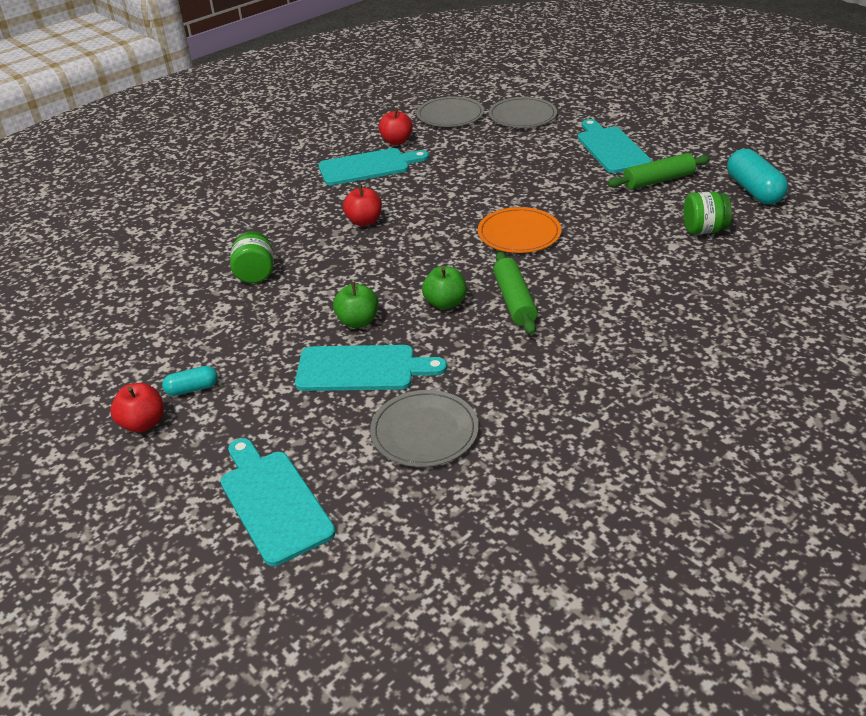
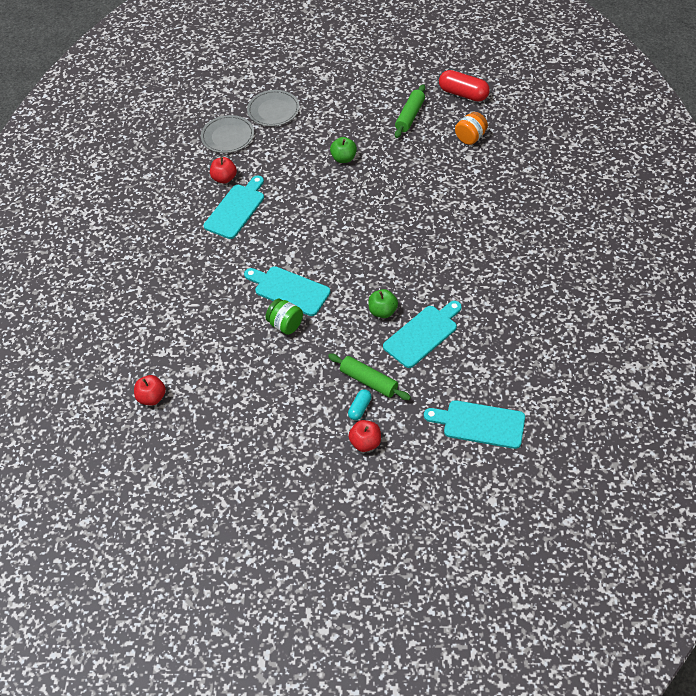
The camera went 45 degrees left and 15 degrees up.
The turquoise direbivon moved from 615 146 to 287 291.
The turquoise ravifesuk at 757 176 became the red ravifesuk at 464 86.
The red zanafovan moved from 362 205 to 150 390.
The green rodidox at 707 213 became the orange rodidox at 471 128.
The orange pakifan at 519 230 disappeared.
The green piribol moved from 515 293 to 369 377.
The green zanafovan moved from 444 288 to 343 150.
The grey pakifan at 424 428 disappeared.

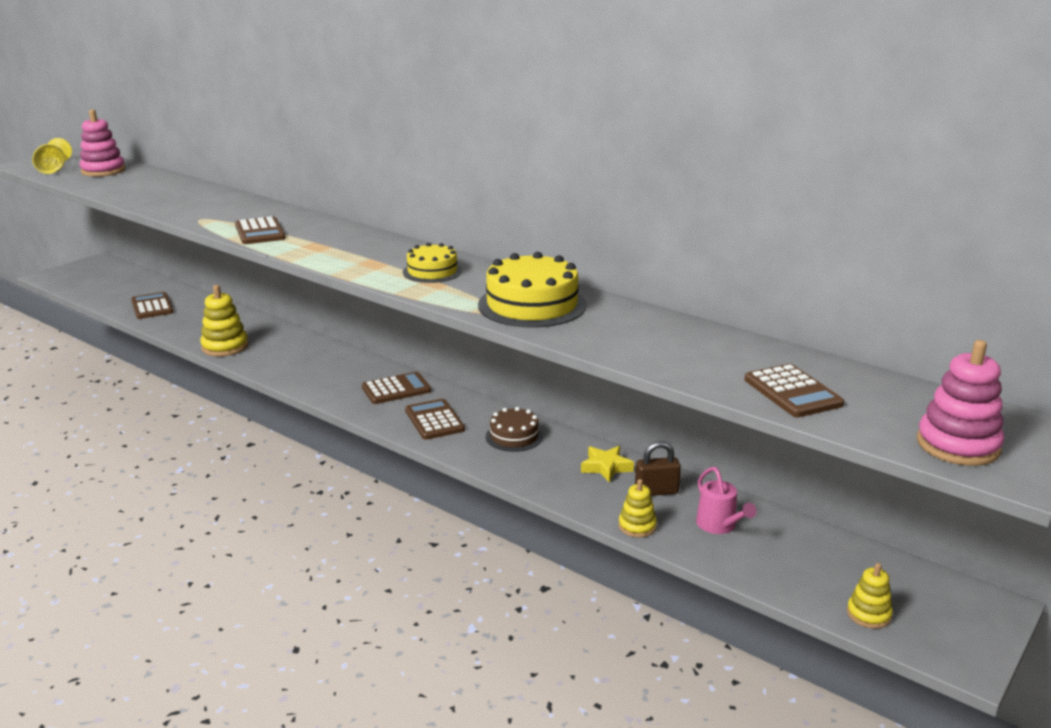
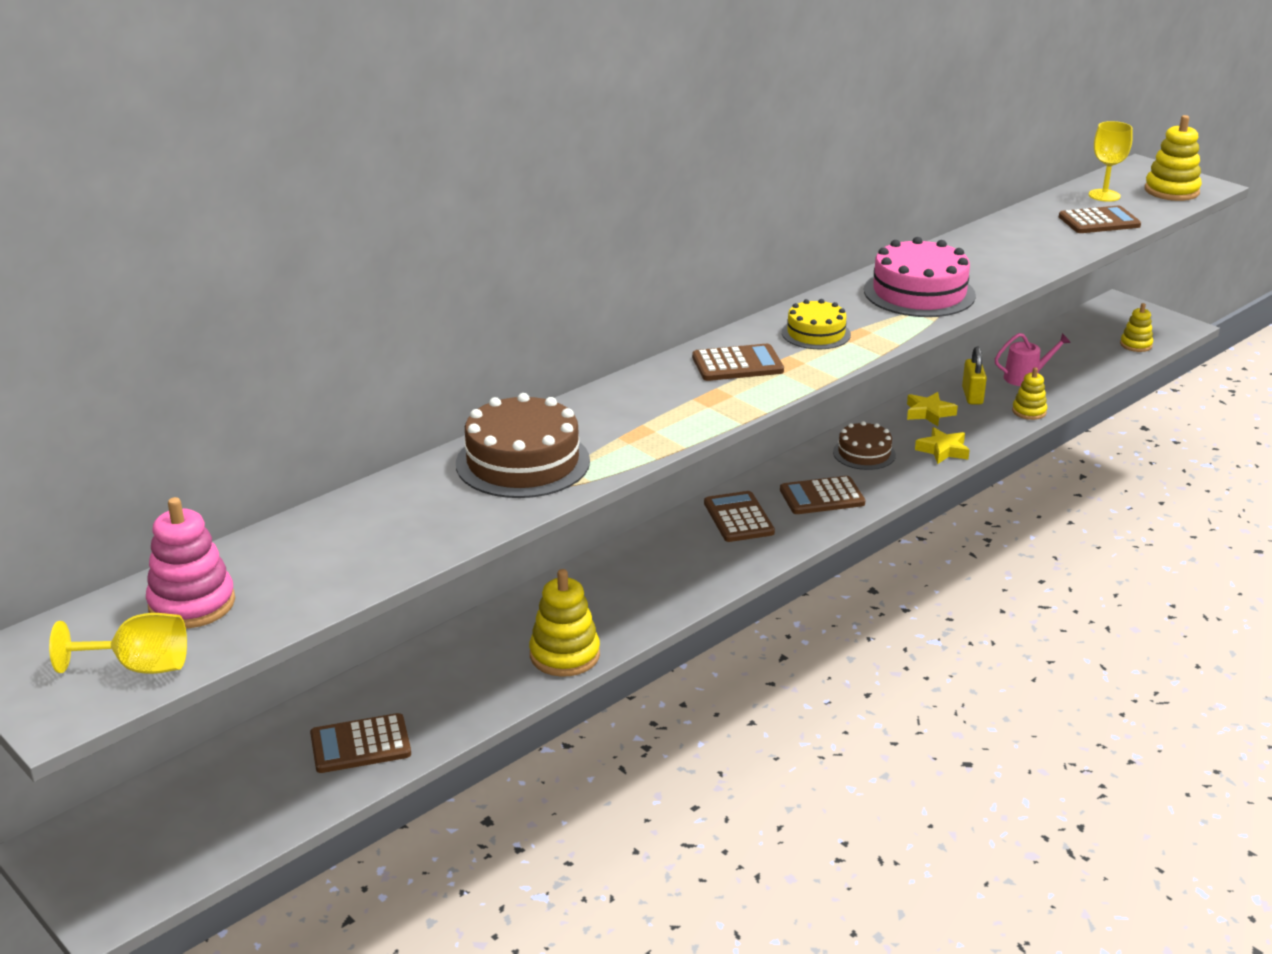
The camera went 80 degrees left and 5 degrees up.
The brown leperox moved from 260 230 to 738 362.
The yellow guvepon at 532 290 became the pink guvepon at 920 277.
The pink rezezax at 960 403 became the yellow rezezax at 1173 158.
The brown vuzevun at 658 468 became the yellow vuzevun at 974 375.
The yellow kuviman at 1111 161 appeared.
The brown guvepon at 523 445 appeared.
The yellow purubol at 942 445 appeared.

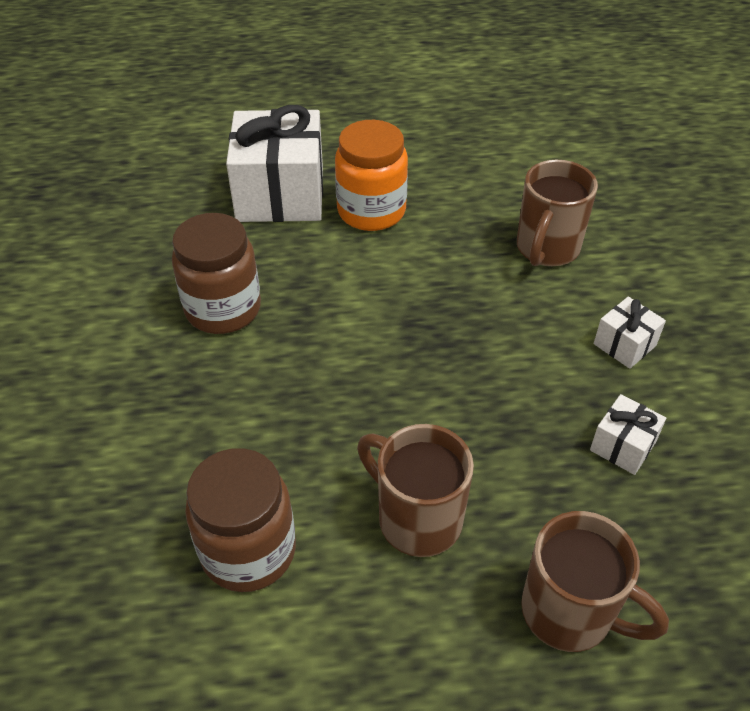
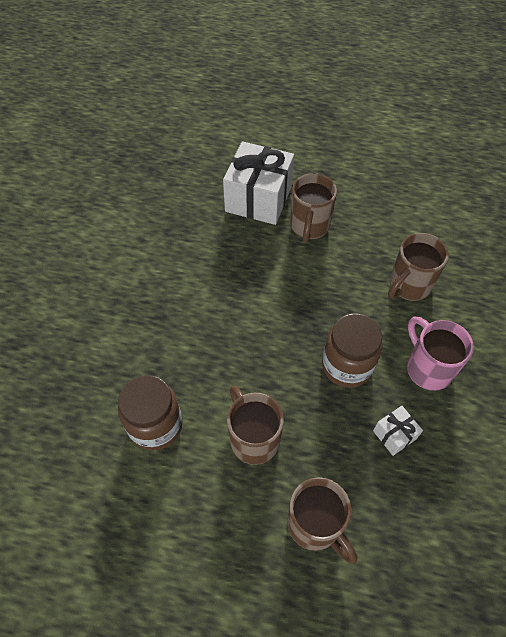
The camera went 20 degrees right and 10 degrees up.
The orange rodidox at 371 175 was replaced by the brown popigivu at 313 208.
The brown rodidox moved from 216 273 to 352 351.
The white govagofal at 630 332 was replaced by the pink popigivu at 440 353.

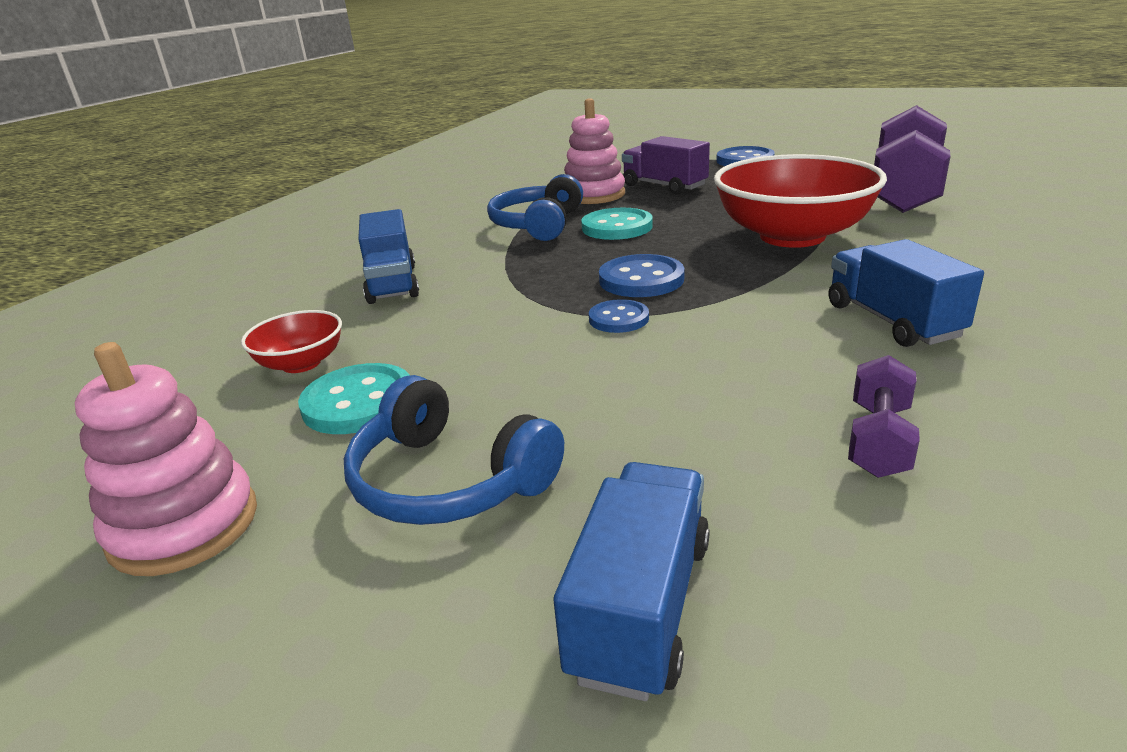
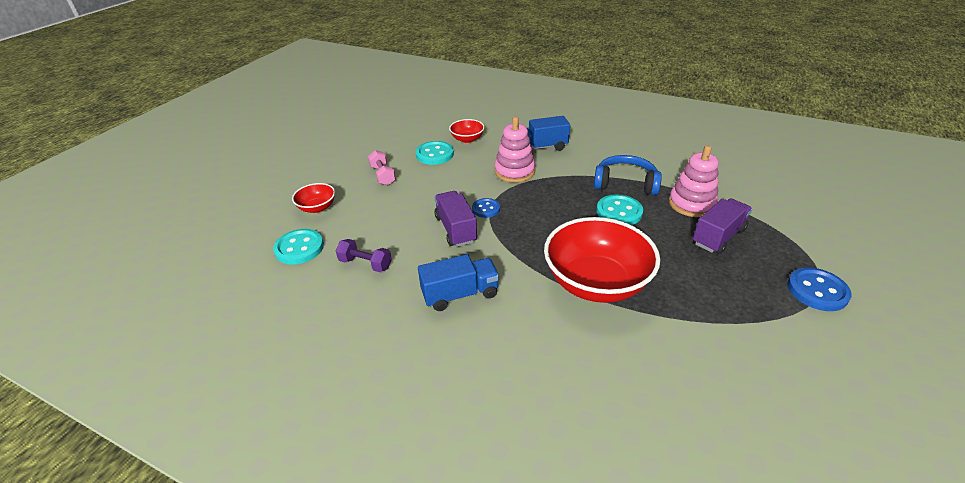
The camera went 90 degrees right and 10 degrees up.
The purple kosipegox at 912 159 disappeared.
The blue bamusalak at 642 275 disappeared.
The pink rezezax moved from 166 459 to 515 150.
The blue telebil at 454 450 was replaced by the pink kosipegox at 382 167.
The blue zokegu at 632 581 was replaced by the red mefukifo at 313 198.
The purple zokegu at 456 219 appeared.
The turquoise bamusalak at 298 246 appeared.

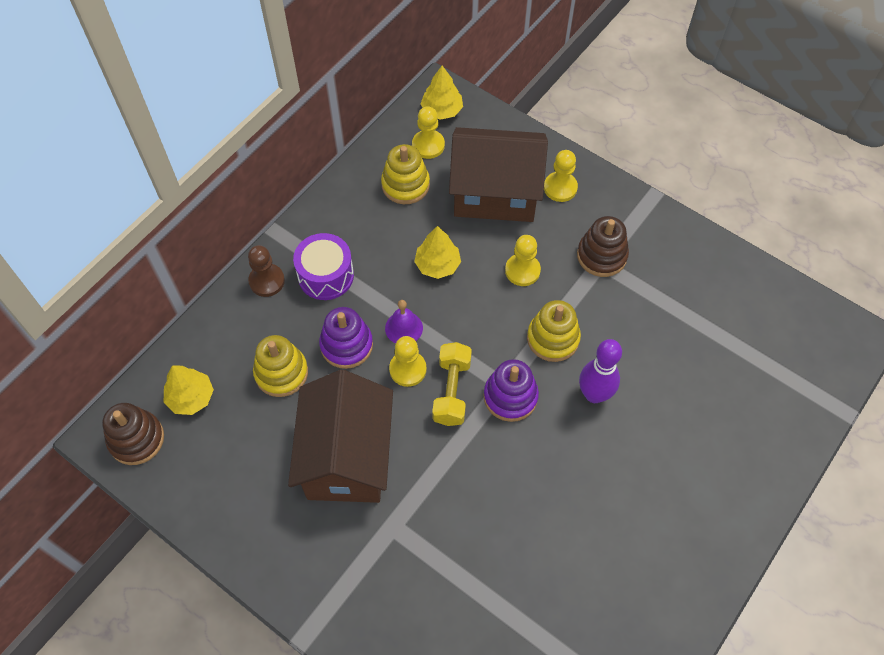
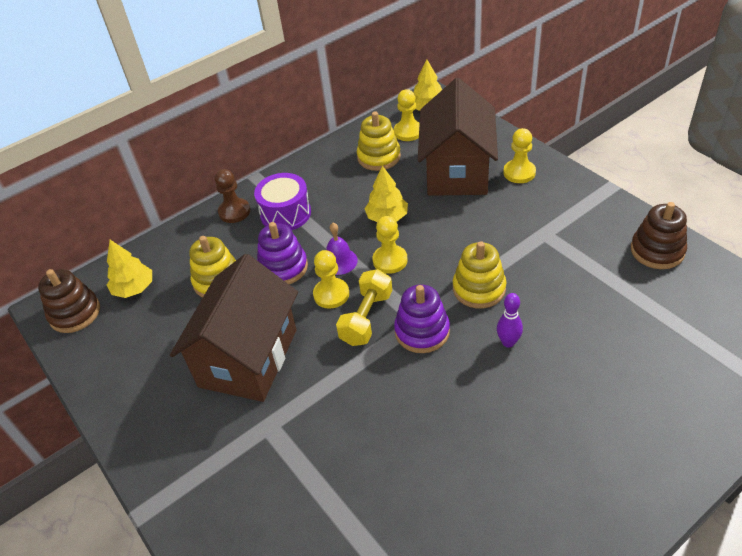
The camera went 20 degrees right and 15 degrees down.
The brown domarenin at 498 174 turned 75 degrees clockwise.
The brown rezezax moved from 603 246 to 659 235.
The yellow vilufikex moved from 523 260 to 390 245.
The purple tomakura at 600 371 changed to 0.62 times the size.

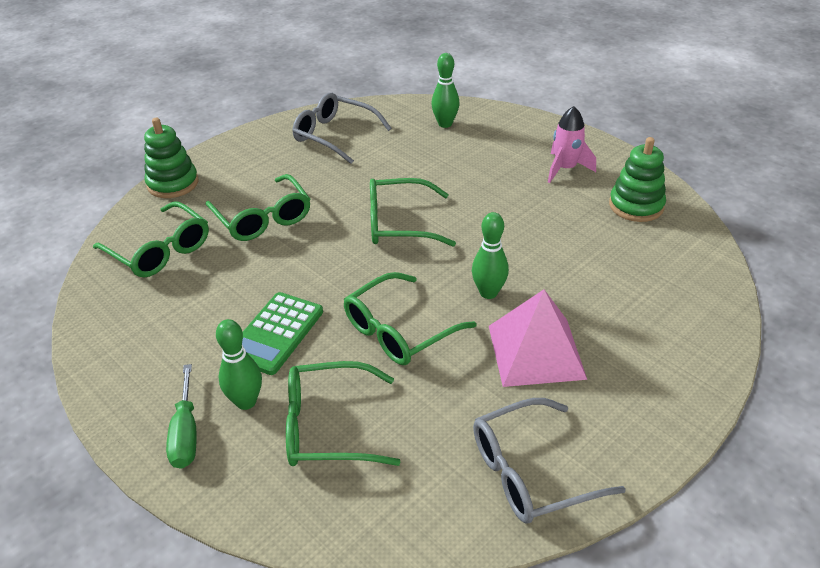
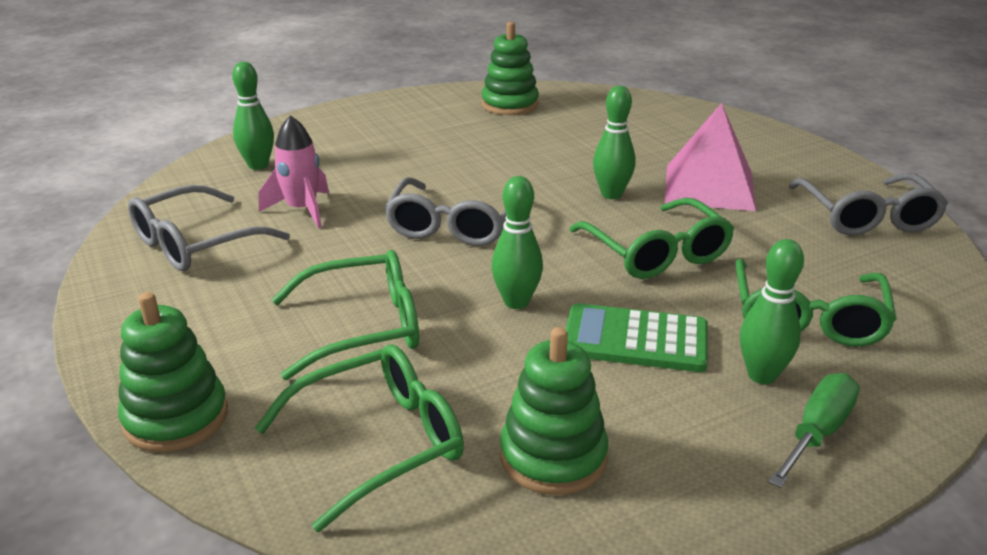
The camera went 75 degrees left and 10 degrees down.
The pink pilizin moved from 572 144 to 294 171.
The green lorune at 413 212 became the grey lorune at 445 211.
The green leperox at 282 333 turned 150 degrees clockwise.
The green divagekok at 181 416 turned 60 degrees counterclockwise.
The green tomakura at 517 242 appeared.
The green rezezax at 554 411 appeared.

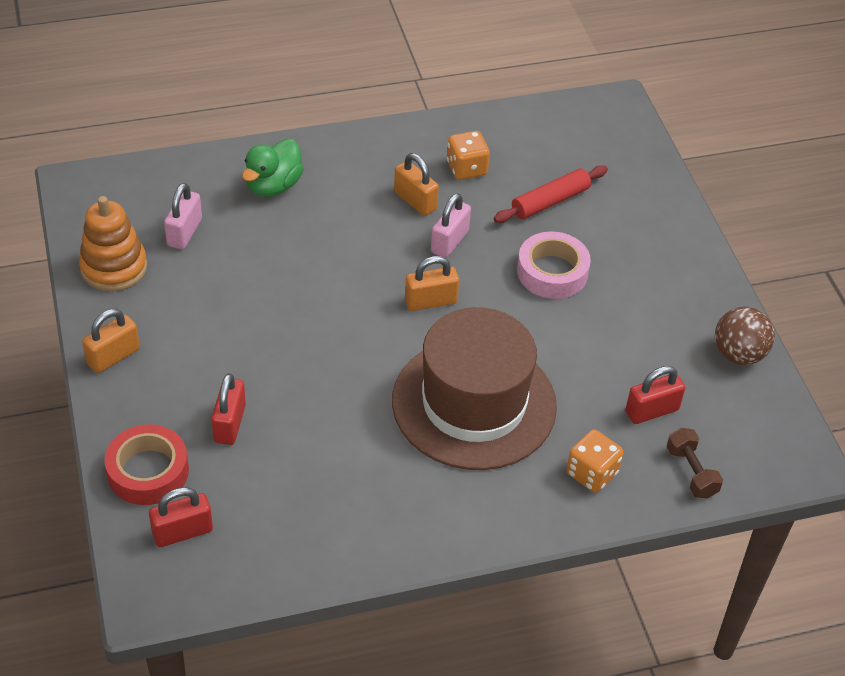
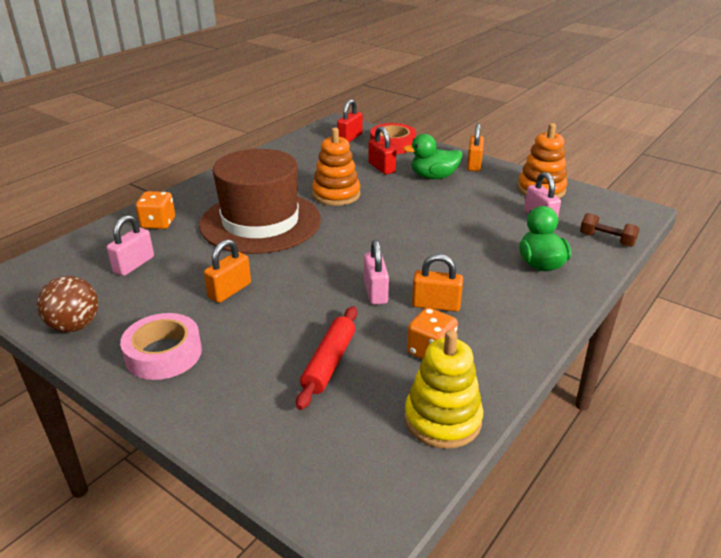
The camera went 145 degrees right and 15 degrees down.
The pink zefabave moved from 554 265 to 161 346.
The orange vuzevun moved from 432 283 to 227 271.
The red vuzevun at 655 395 became the pink vuzevun at 130 245.
The brown kosipegox moved from 695 463 to 610 230.
The orange rezezax at 336 167 appeared.
The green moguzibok at 433 156 appeared.
The yellow rezezax at 443 389 appeared.

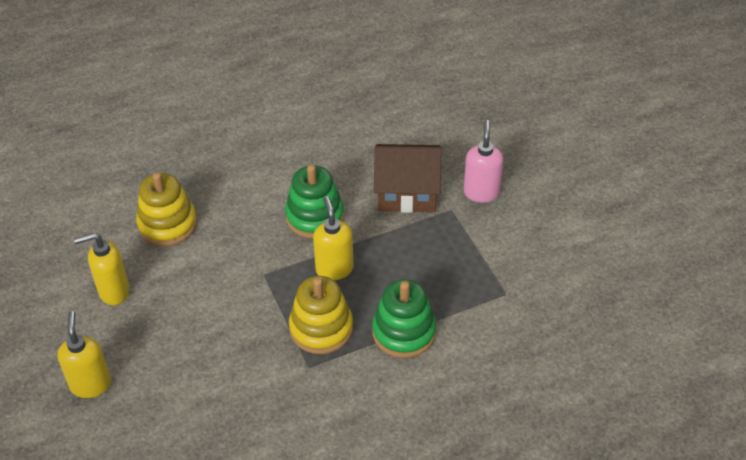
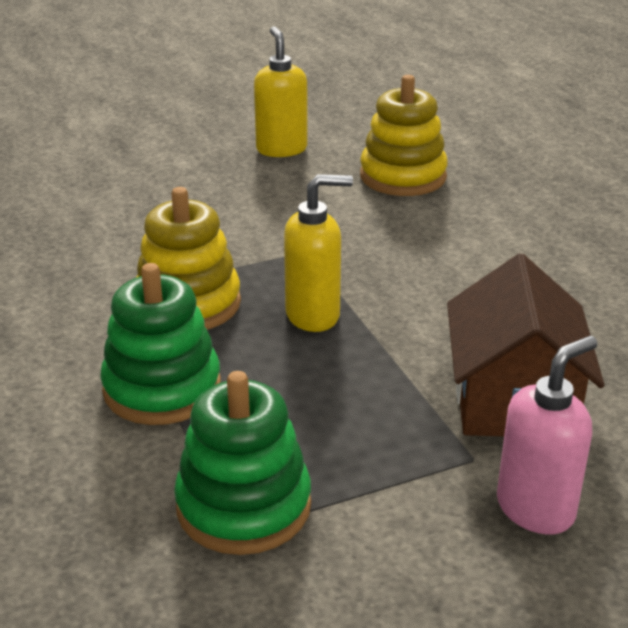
The camera went 90 degrees right and 15 degrees down.
The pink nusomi at 484 161 turned 45 degrees counterclockwise.
The green rezezax moved from 314 201 to 242 463.
The yellow nusomi at 84 354 disappeared.

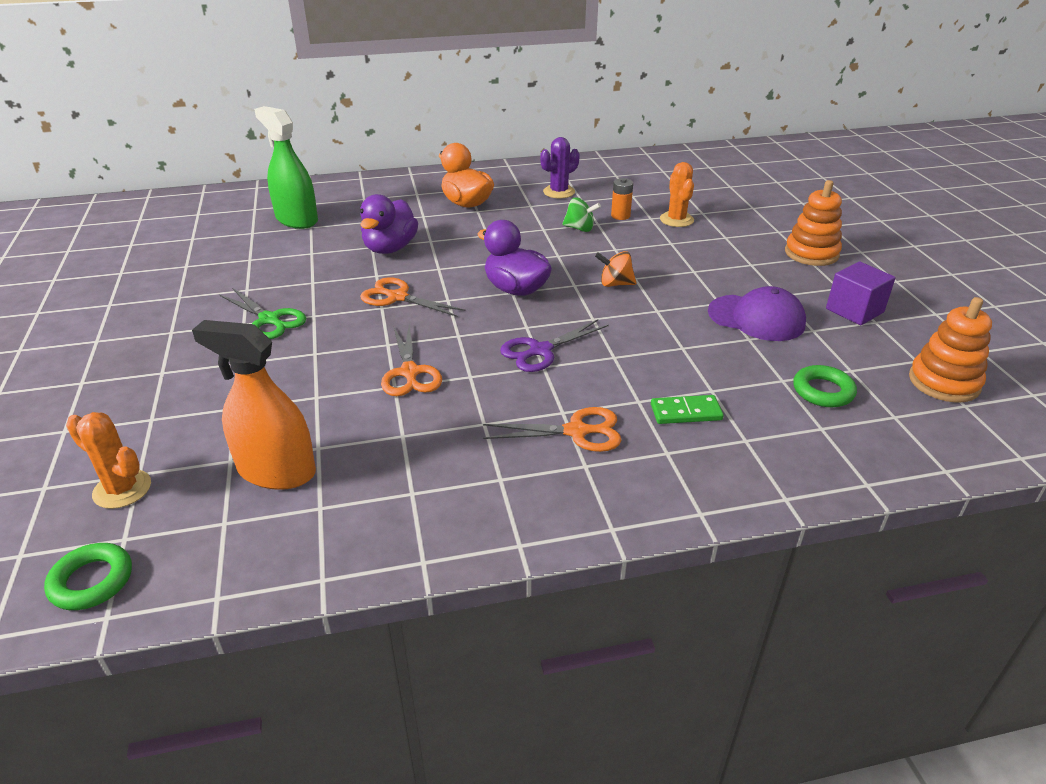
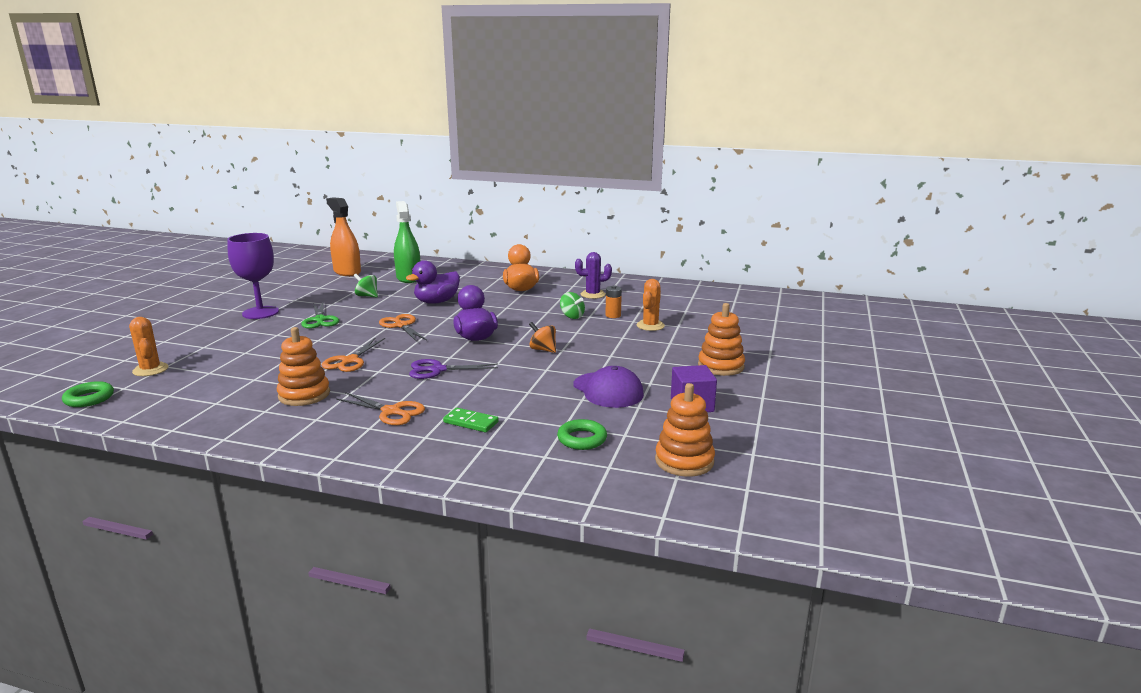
The camera went 30 degrees right and 15 degrees down.
The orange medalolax moved from 254 405 to 343 236.
The purple kuviman at 253 276 appeared.
The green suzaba at 366 285 appeared.
The orange rezezax at 303 366 appeared.

